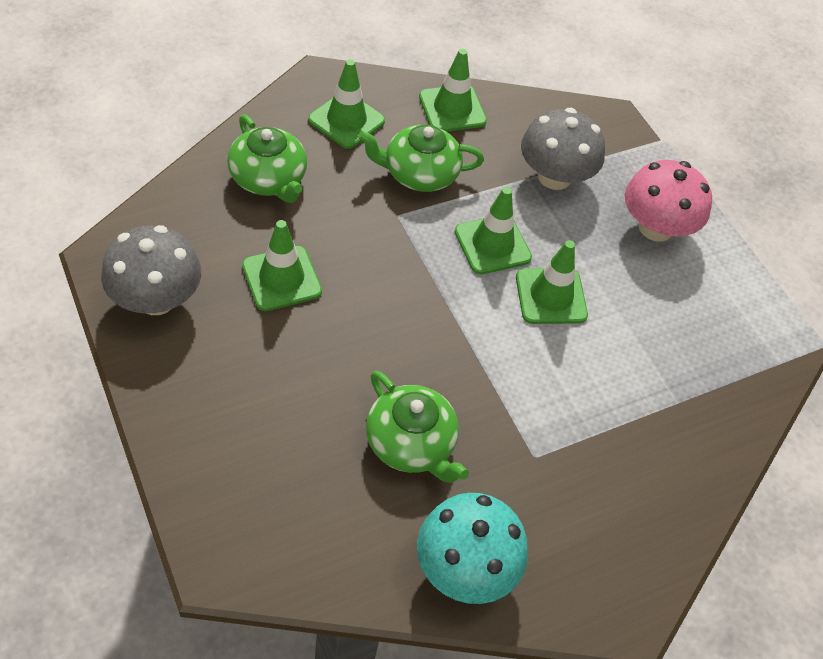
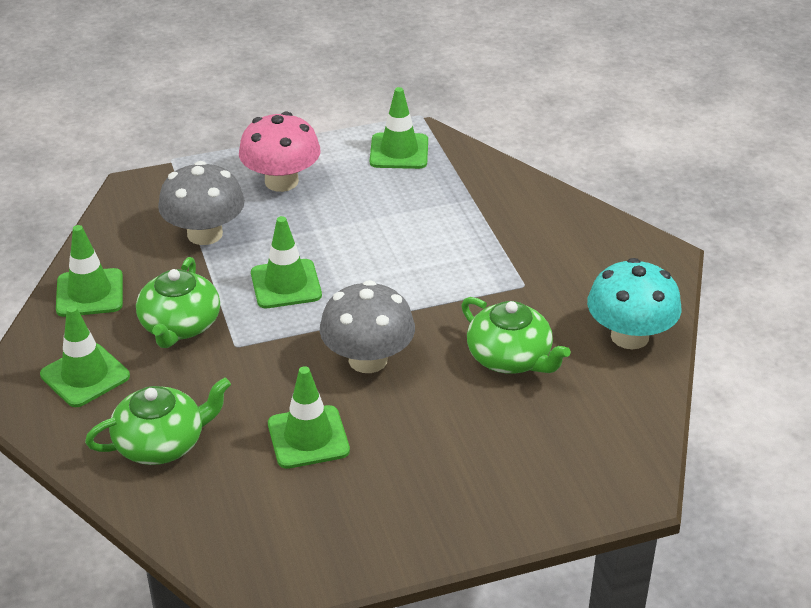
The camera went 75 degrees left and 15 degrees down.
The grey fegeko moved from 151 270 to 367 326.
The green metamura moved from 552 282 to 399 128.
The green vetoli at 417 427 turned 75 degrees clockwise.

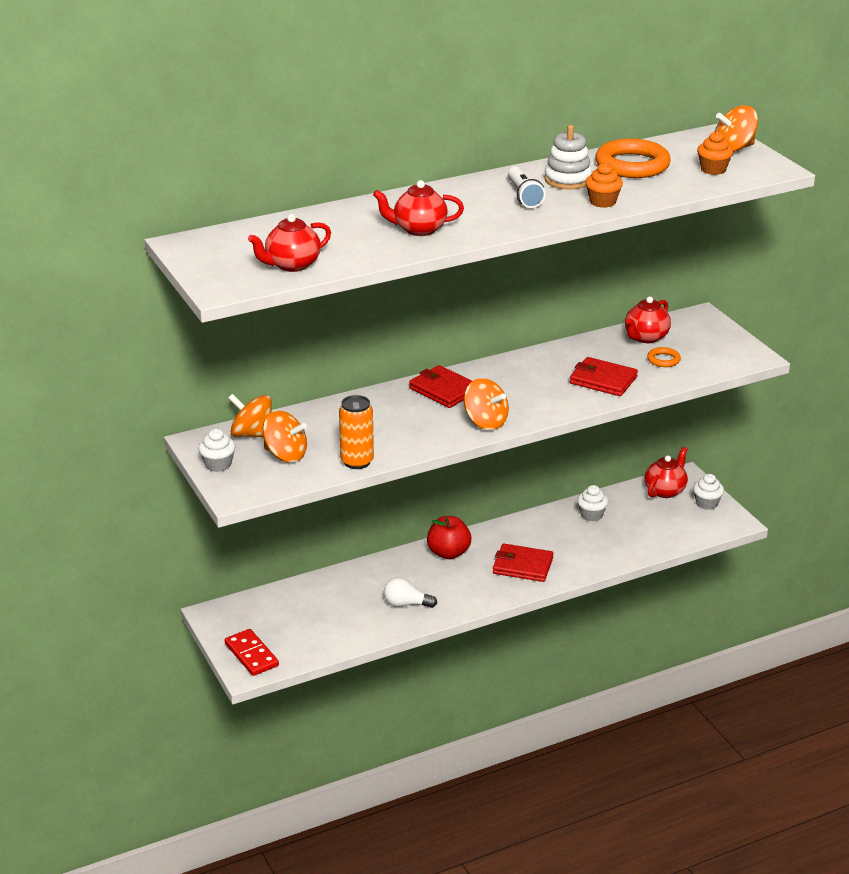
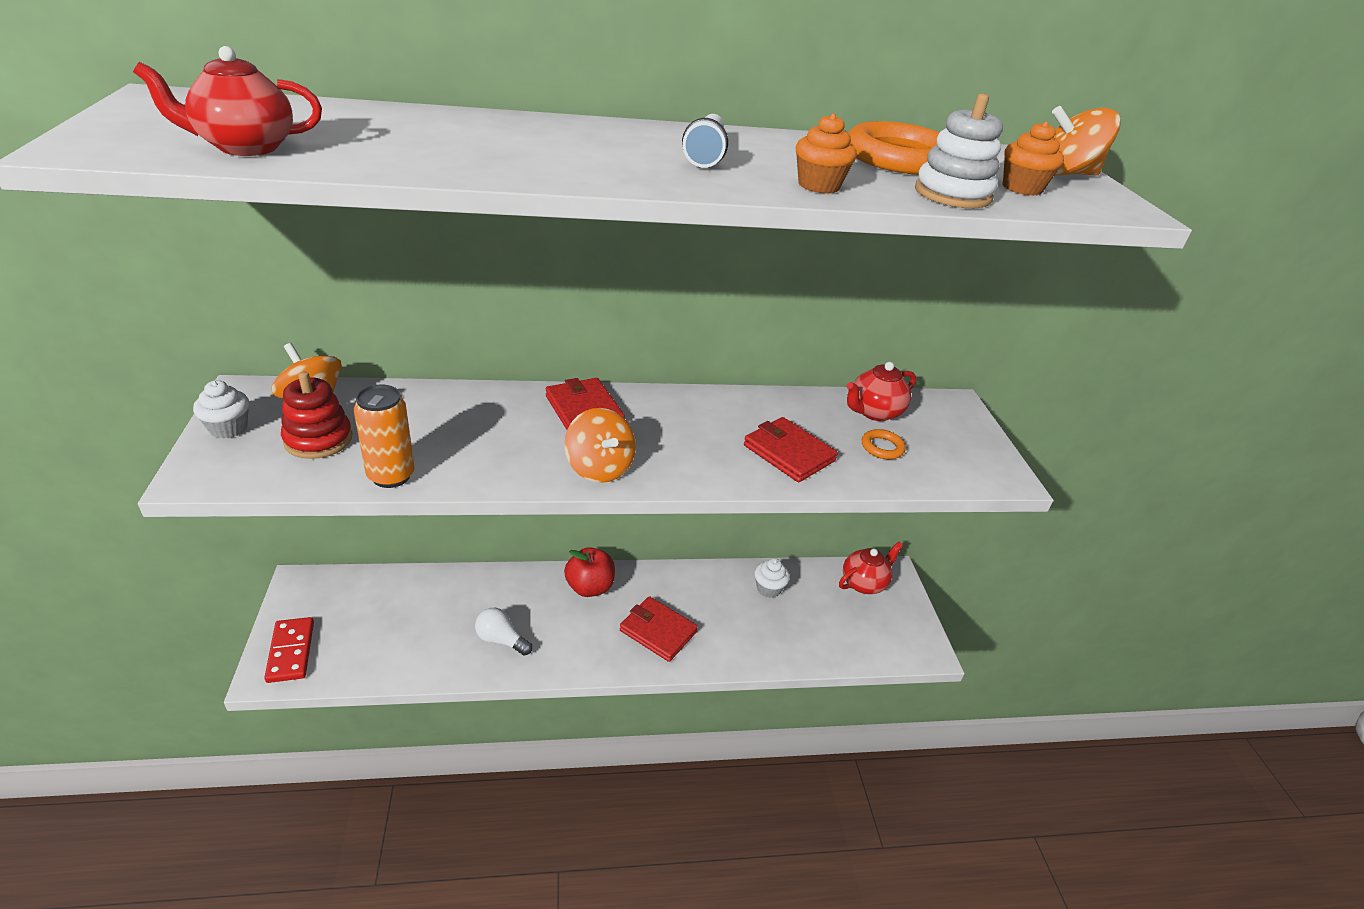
The camera went 15 degrees right and 5 degrees up.
The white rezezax moved from 568 157 to 959 150.
The red vetoli at 418 208 disappeared.
The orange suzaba at 285 437 was replaced by the red rezezax at 317 415.
The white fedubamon at 708 492 disappeared.

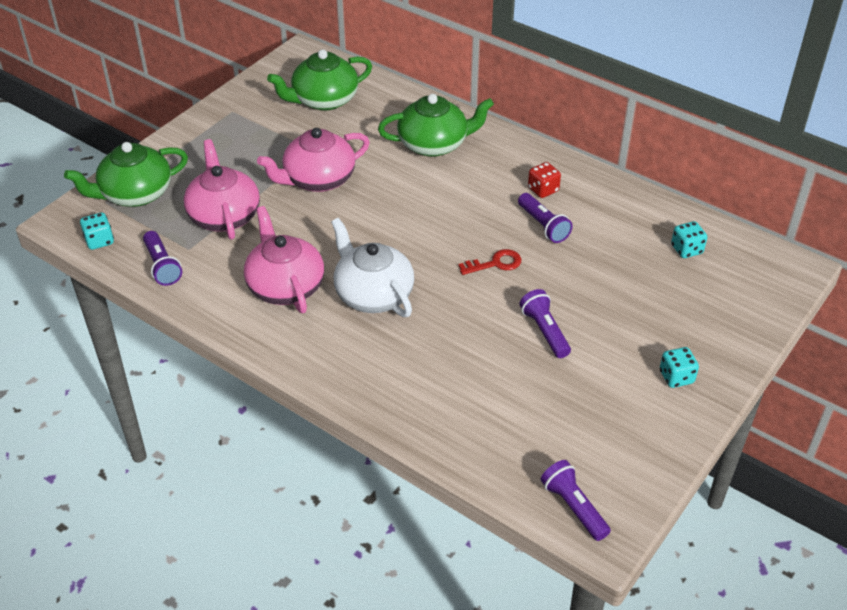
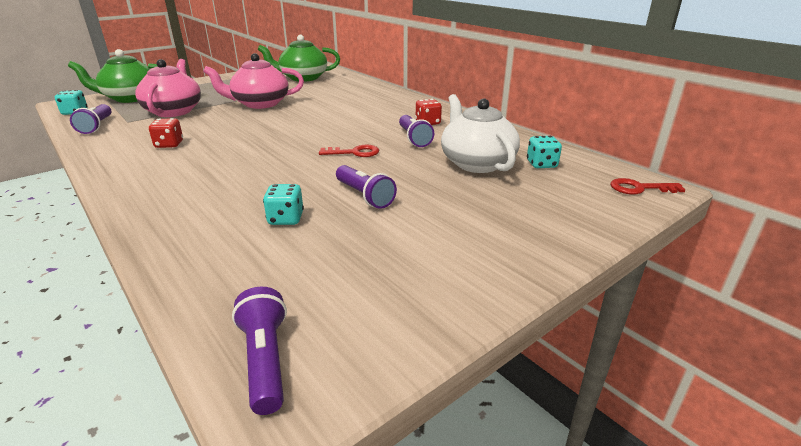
The camera went 15 degrees right and 15 degrees down.
The green vetoli at 436 125 disappeared.
The pink vetoli at 284 259 was replaced by the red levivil at 166 133.
The white vetoli moved from 372 267 to 480 133.
The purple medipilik at 545 323 turned 150 degrees clockwise.
The turquoise levivil moved from 679 367 to 283 204.
The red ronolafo at 647 186 appeared.

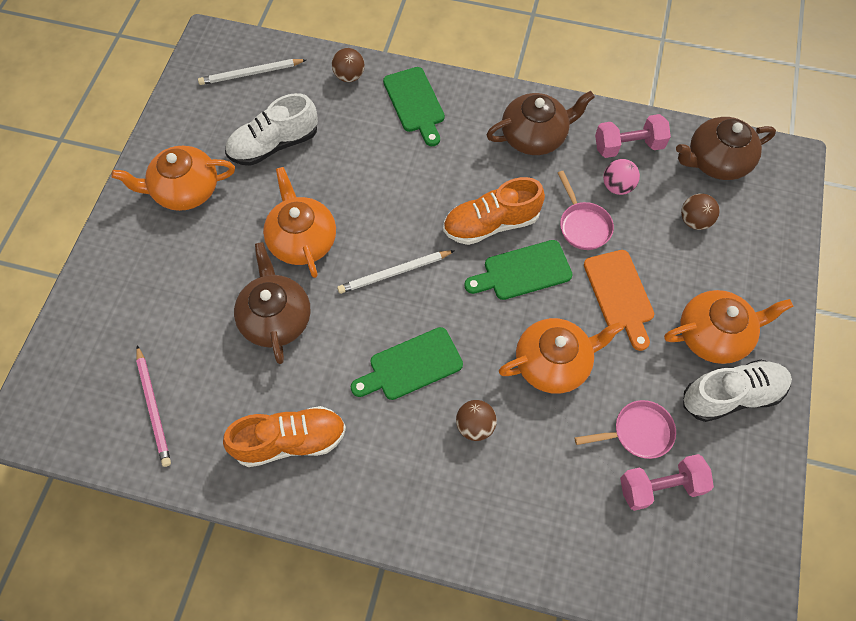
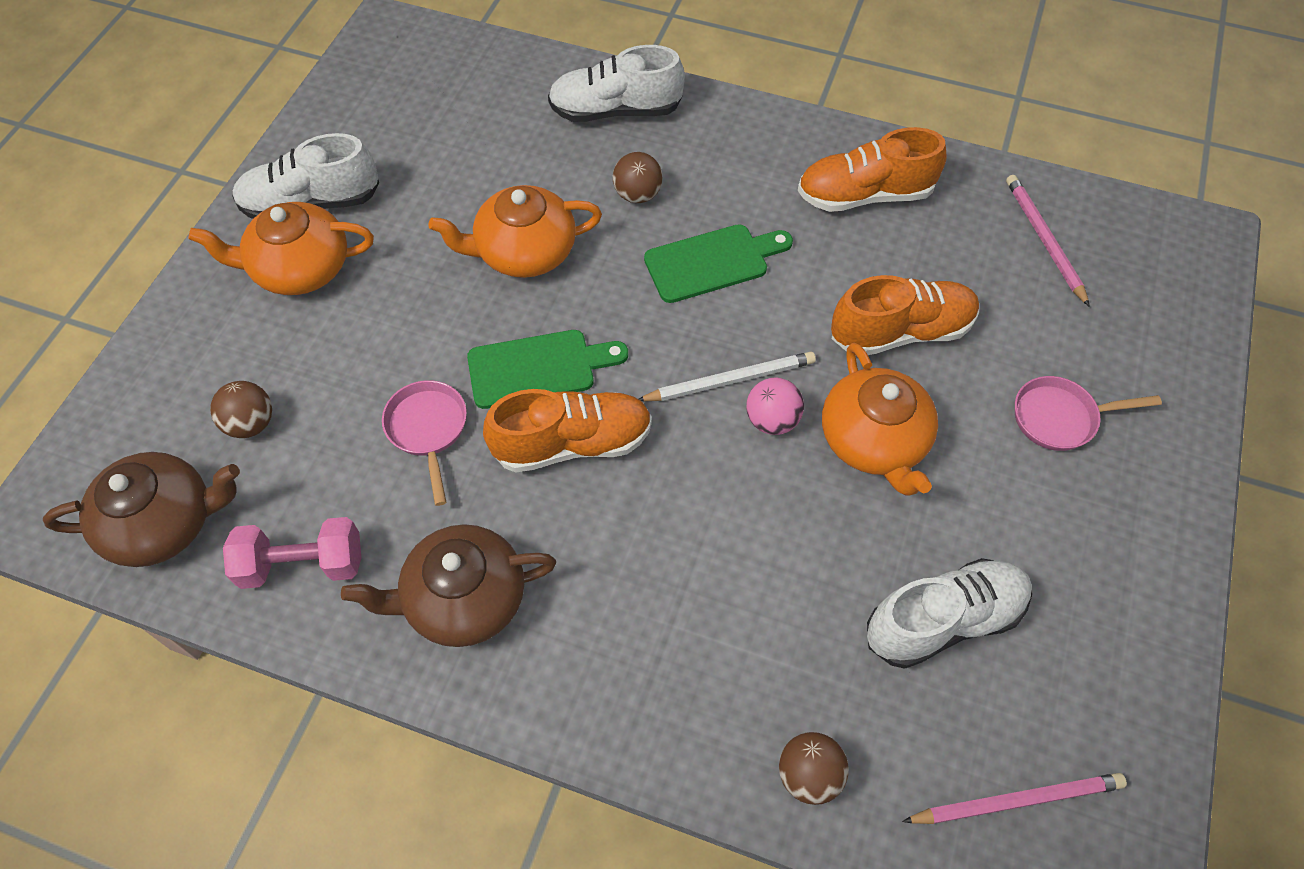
The camera went 175 degrees left and 5 degrees down.
The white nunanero at 252 72 became the pink nunanero at 1014 798.
The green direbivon at 414 106 disappeared.
The orange vetoli at 173 178 disappeared.
The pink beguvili moved from 621 177 to 775 406.
The brown vetoli at 272 303 was replaced by the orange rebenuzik at 905 315.
The orange direbivon at 619 300 disappeared.
The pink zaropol moved from 625 429 to 1088 413.
The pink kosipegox at 667 482 disappeared.
The white rebenuzik at 616 83 appeared.

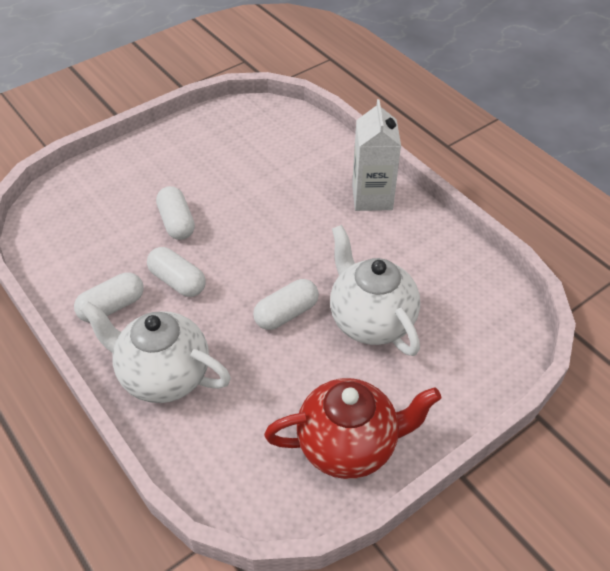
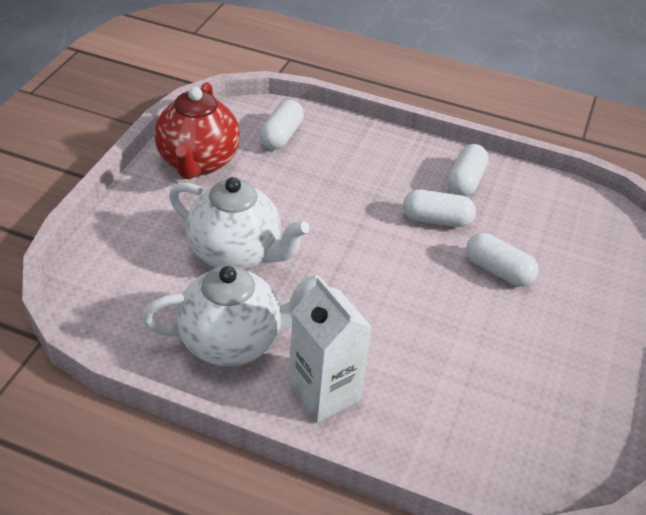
The camera went 145 degrees right and 5 degrees down.
The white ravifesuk moved from 286 304 to 281 125.
The white vetoli moved from 155 352 to 230 315.
The red vetoli at 352 428 turned 45 degrees counterclockwise.

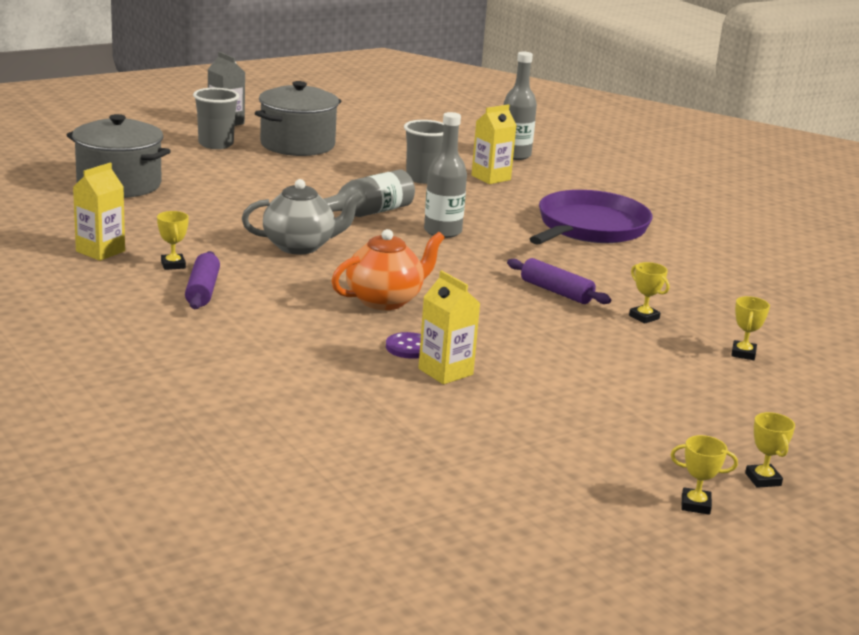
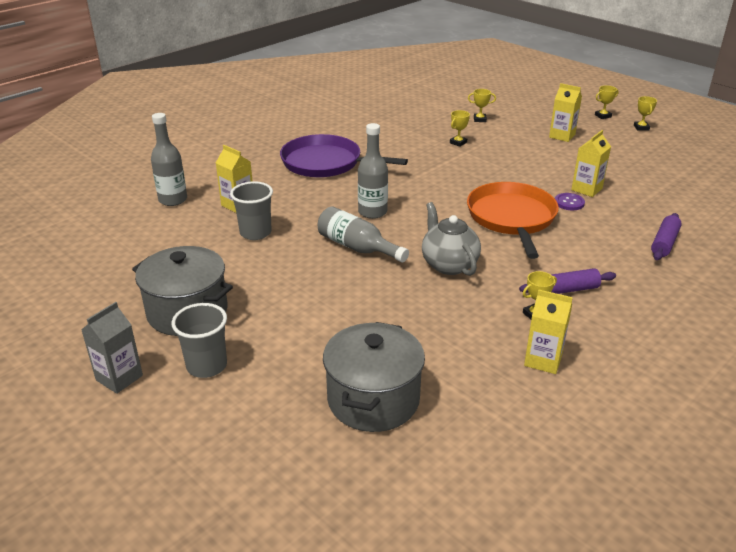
The camera went 100 degrees left and 10 degrees up.
The orange vetoli at 388 269 was replaced by the orange zaropol at 513 220.
The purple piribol moved from 559 281 to 666 236.
The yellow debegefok at 565 112 appeared.

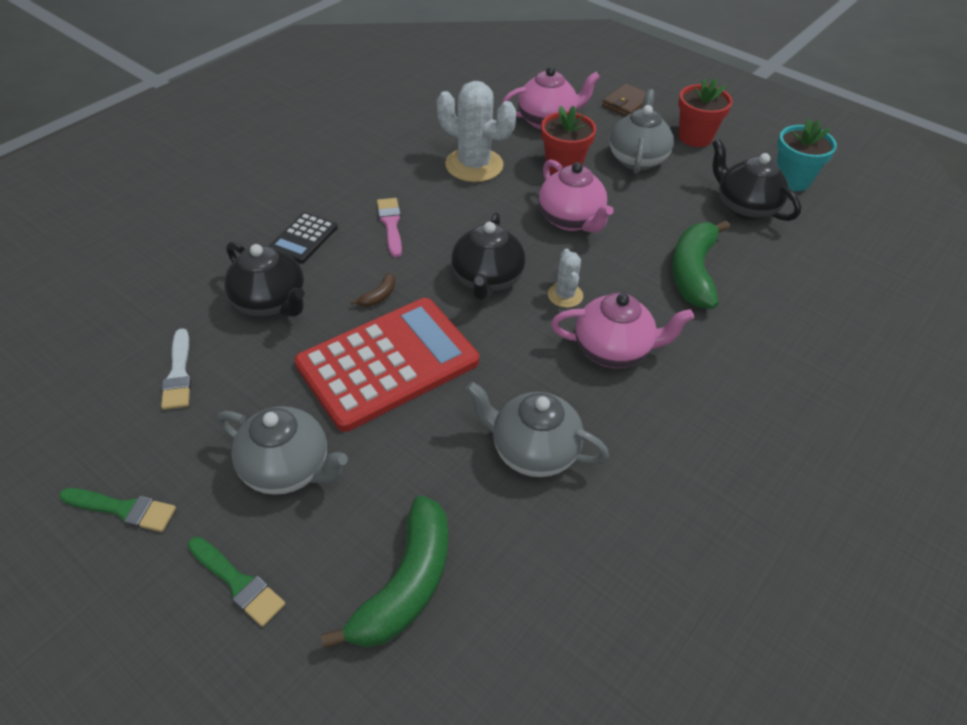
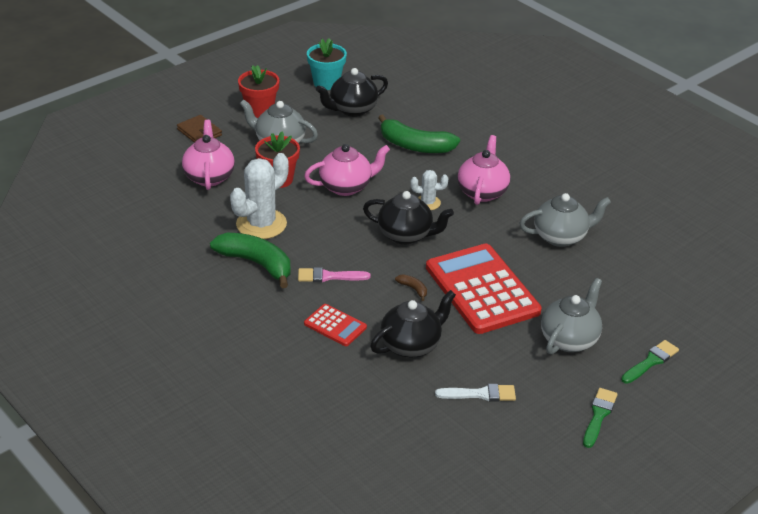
The camera went 80 degrees left and 10 degrees down.
The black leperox at 303 237 became the red leperox at 335 325.
The grey vetoli at 537 429 turned 135 degrees counterclockwise.
The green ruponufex moved from 384 572 to 250 260.

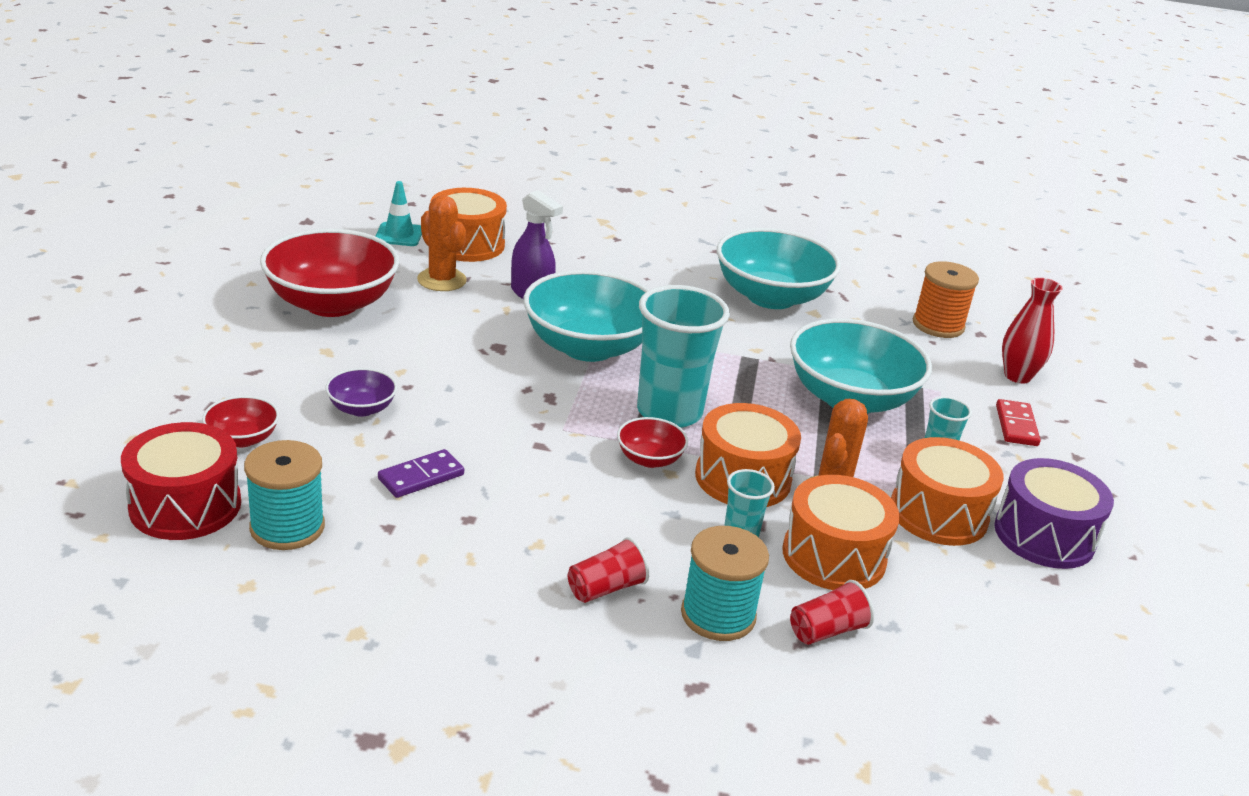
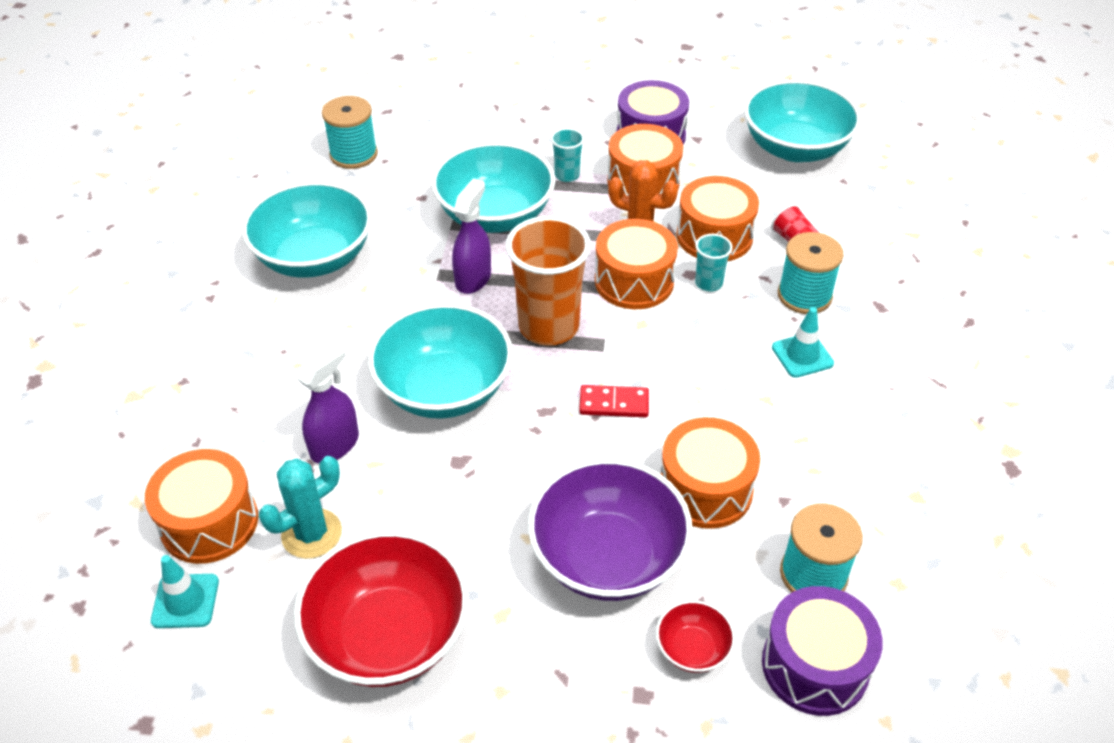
The camera went 90 degrees left and 15 degrees up.
The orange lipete at 442 243 became the turquoise lipete at 300 507.
The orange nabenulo at 946 299 became the turquoise nabenulo at 350 132.
The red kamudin at 1032 330 disappeared.
The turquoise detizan at 683 356 became the orange detizan at 548 281.
The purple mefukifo at 361 392 changed to 2.17 times the size.
The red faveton moved from 1018 422 to 614 401.
The red mefukifo at 652 442 disappeared.
The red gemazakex at 181 481 became the purple gemazakex at 822 651.
The purple faveton at 421 473 was replaced by the orange gemazakex at 710 473.
The red detizan at 609 570 was replaced by the turquoise metamura at 803 342.
The turquoise mefukifo at 802 121 appeared.
The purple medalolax at 471 236 appeared.

